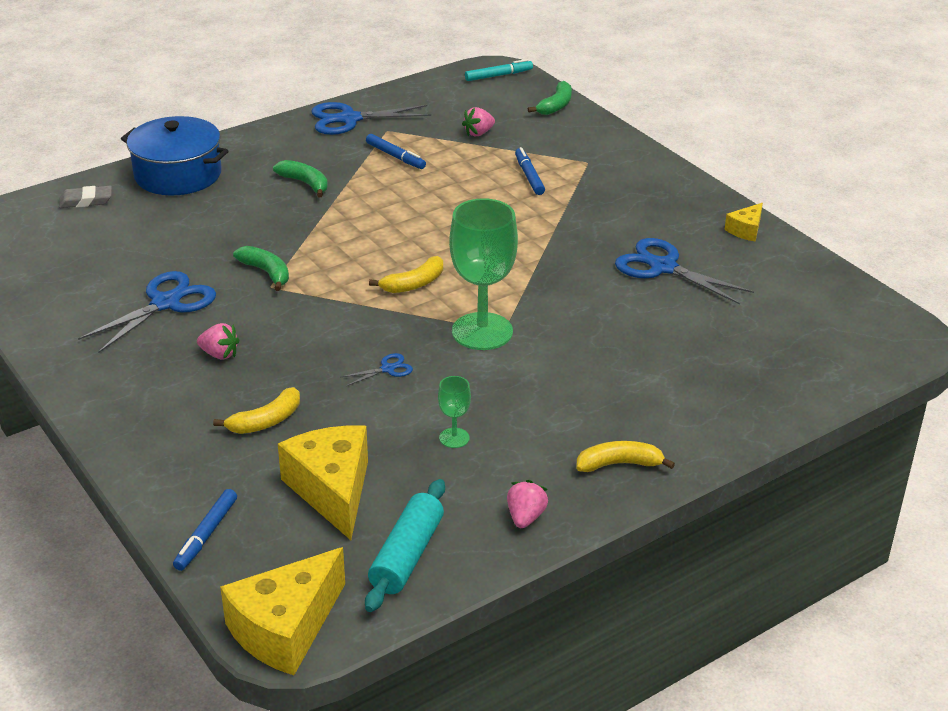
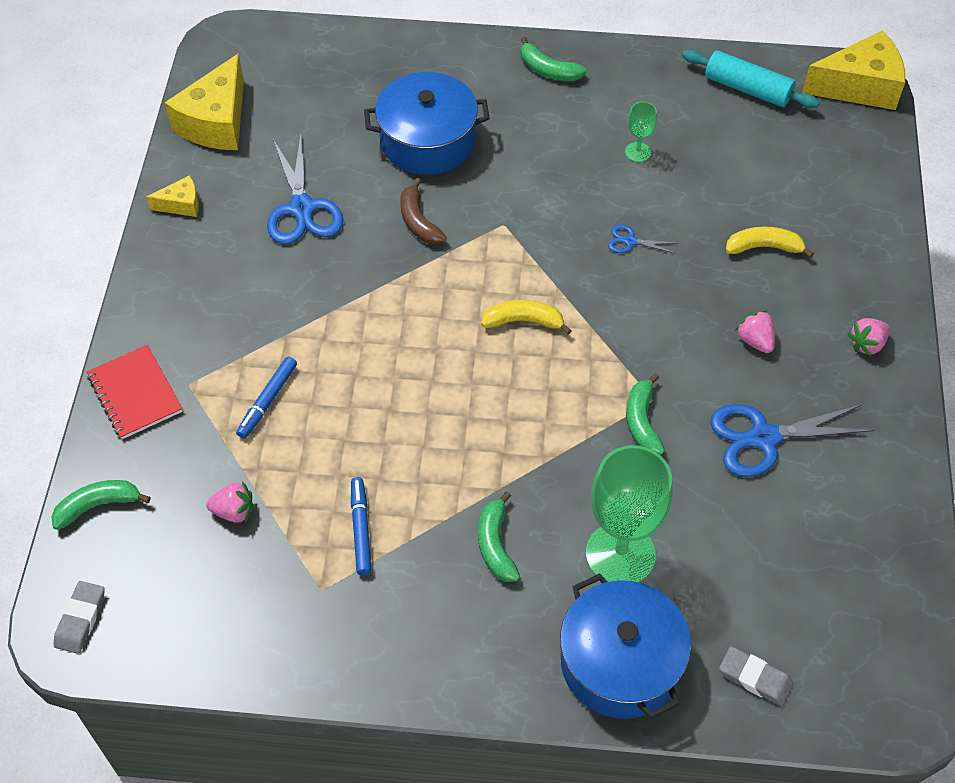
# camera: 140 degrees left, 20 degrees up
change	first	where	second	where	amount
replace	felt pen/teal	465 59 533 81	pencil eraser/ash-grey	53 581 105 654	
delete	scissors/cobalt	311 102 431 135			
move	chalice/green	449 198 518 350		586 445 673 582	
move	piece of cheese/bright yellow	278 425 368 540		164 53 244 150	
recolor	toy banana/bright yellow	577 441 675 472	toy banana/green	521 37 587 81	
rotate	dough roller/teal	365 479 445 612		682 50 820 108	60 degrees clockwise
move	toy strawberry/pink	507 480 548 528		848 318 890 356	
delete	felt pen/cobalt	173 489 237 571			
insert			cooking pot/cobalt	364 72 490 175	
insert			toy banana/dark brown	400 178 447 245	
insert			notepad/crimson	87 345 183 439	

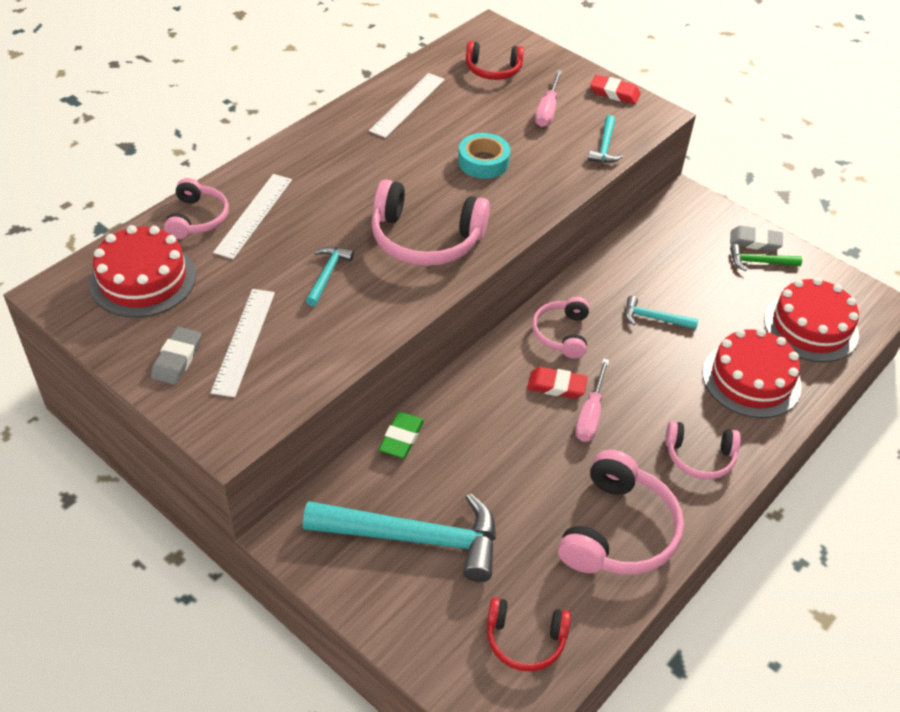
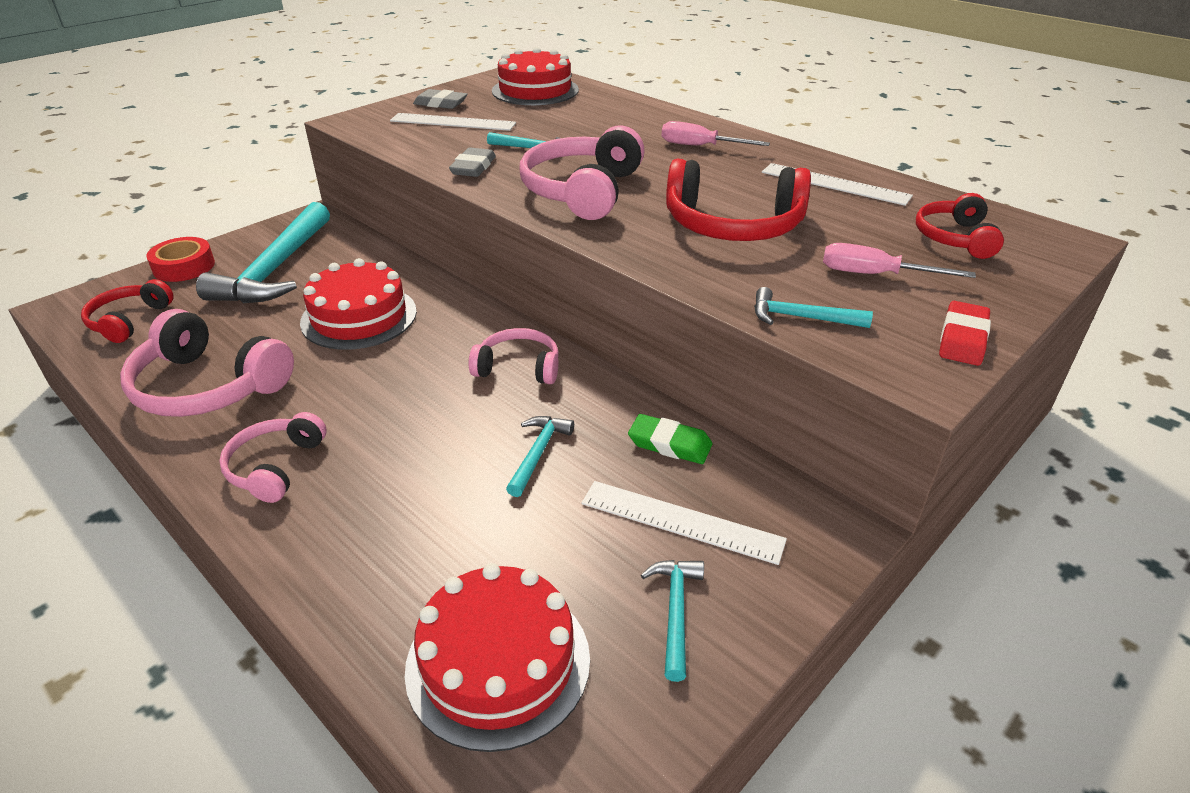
# camera: 95 degrees right, 10 degrees down
change	first	where	second	where	amount
replace	tape/teal	458 133 510 179	headphones/crimson	666 159 811 241	
move	ruler/white	213 174 292 259		581 481 787 565	
delete	headphones/pink	164 178 229 239			
move	pencil eraser/ash-grey	730 225 783 251		449 147 496 177	
recolor	hammer/green	730 244 802 271	hammer/teal	641 560 704 682	
move	gateau/crimson	702 328 802 418		300 258 417 350	
move	hand screwdriver/pink	575 359 609 442		662 121 770 146	
delete	pencil eraser/crimson	527 367 588 399			
move	pencil eraser/green	379 412 424 458		628 414 712 464	
insert			tape/crimson	146 237 215 282	

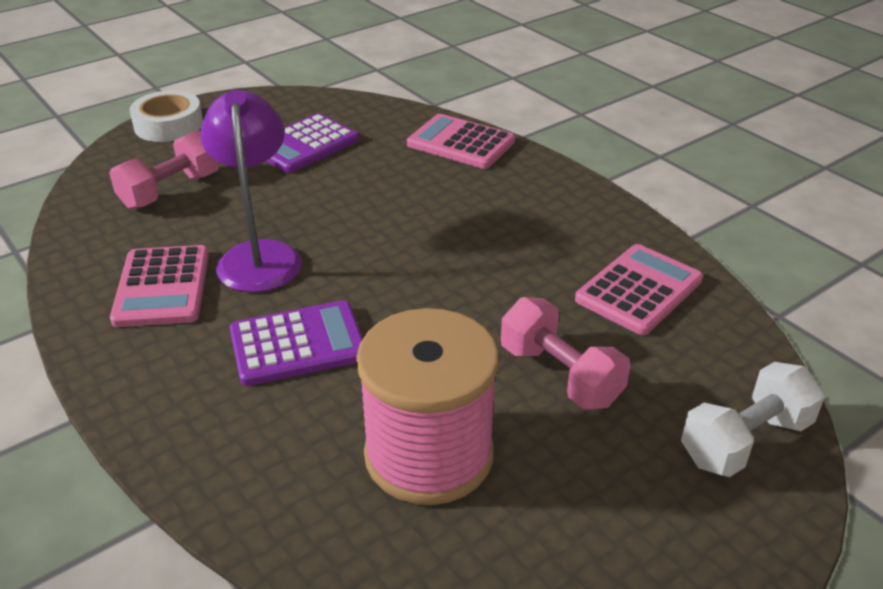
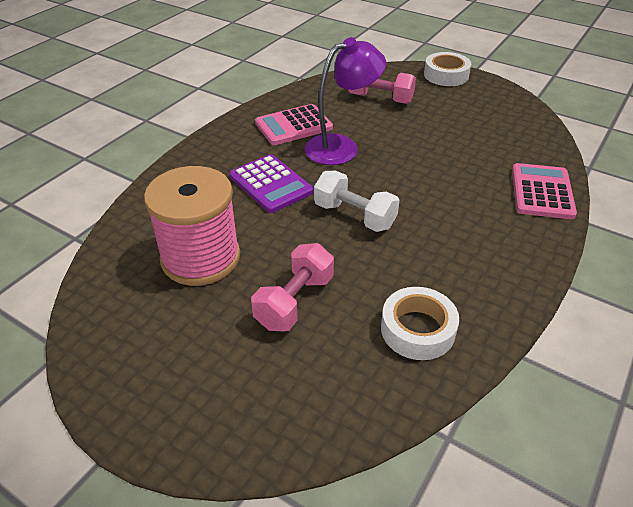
# camera: 70 degrees right, 5 degrees up
change	first	where	second	where	amount
delete	adding machine/purple	266 113 359 173			
replace	adding machine/pink	575 244 703 335	tape/white	381 287 459 360	
move	free weight/white	681 362 825 477		314 171 400 232	

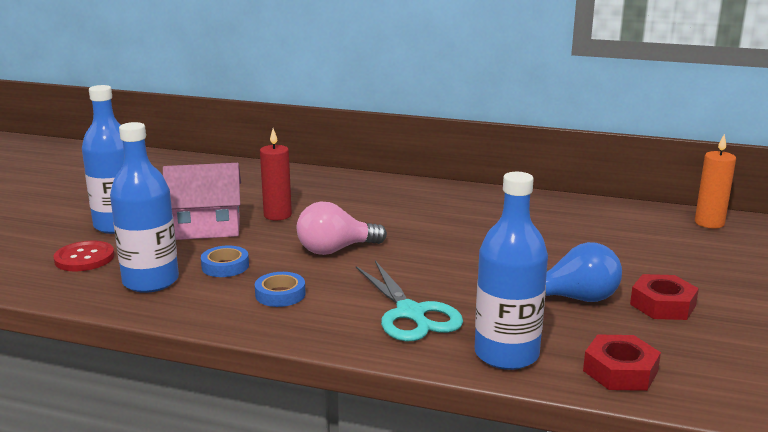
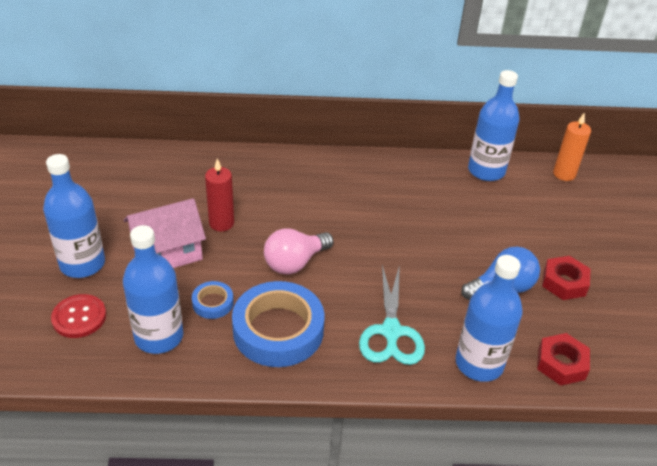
# camera: 20 degrees left, 20 degrees up
change	first	where	second	where	amount
rotate	scissors/teal	356 261 463 341		359 264 425 365	45 degrees clockwise
resize	tape/cobalt	255 272 306 307		232 281 325 367	x2.16
insert			bottle/cobalt	468 70 520 181	

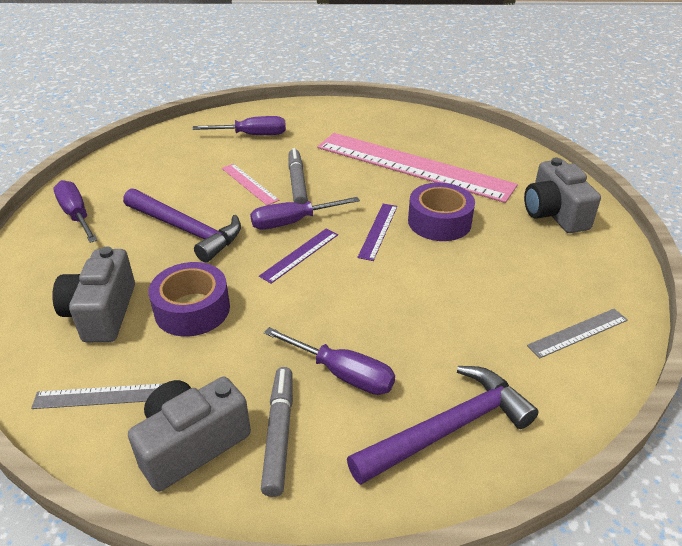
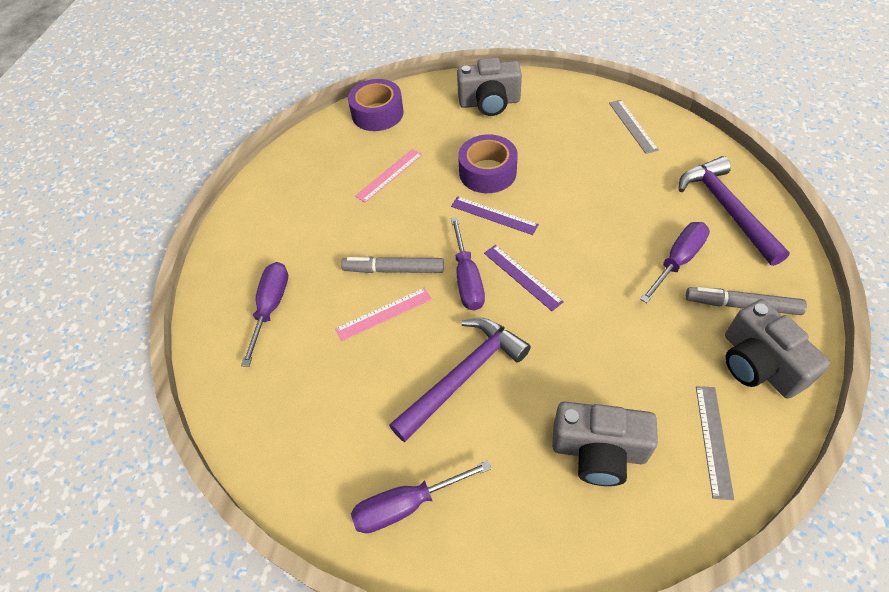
# camera: 75 degrees left, 15 degrees up
change	first	where	second	where	amount
resize	ruler/pink	317 133 518 203		355 149 423 203	x0.41
move	tape/purple	148 262 230 336		348 79 403 131	

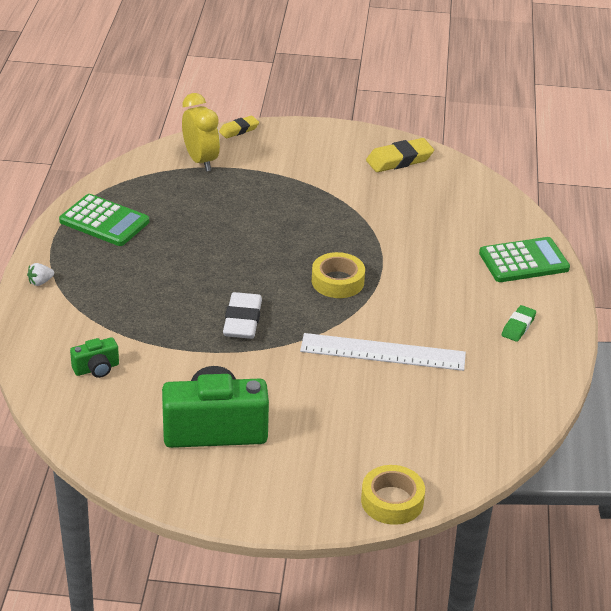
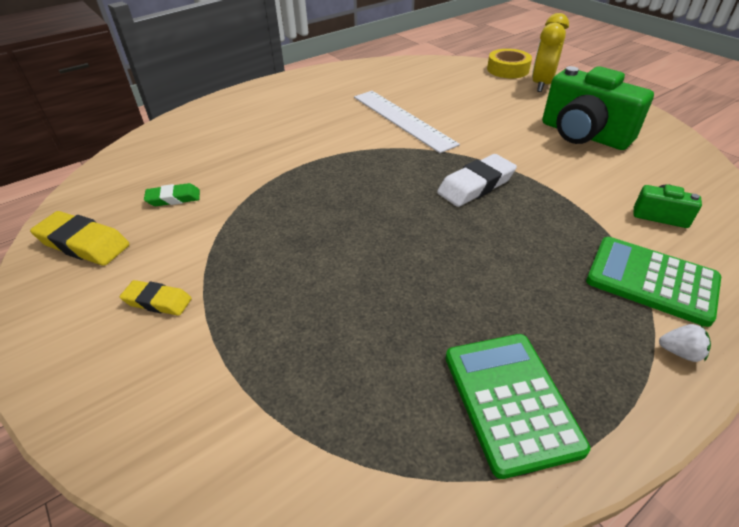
# camera: 130 degrees left, 5 degrees up
change	first	where	second	where	amount
move	clock/bright yellow	182 93 220 171		532 13 569 92	
move	pencil eraser/bright yellow	219 116 259 138		120 280 192 316	
move	adding machine/green	479 237 570 282		586 237 721 327	
delete	tape/bright yellow	312 252 365 298			
move	pencil eraser/green	502 305 536 342		144 183 200 206	

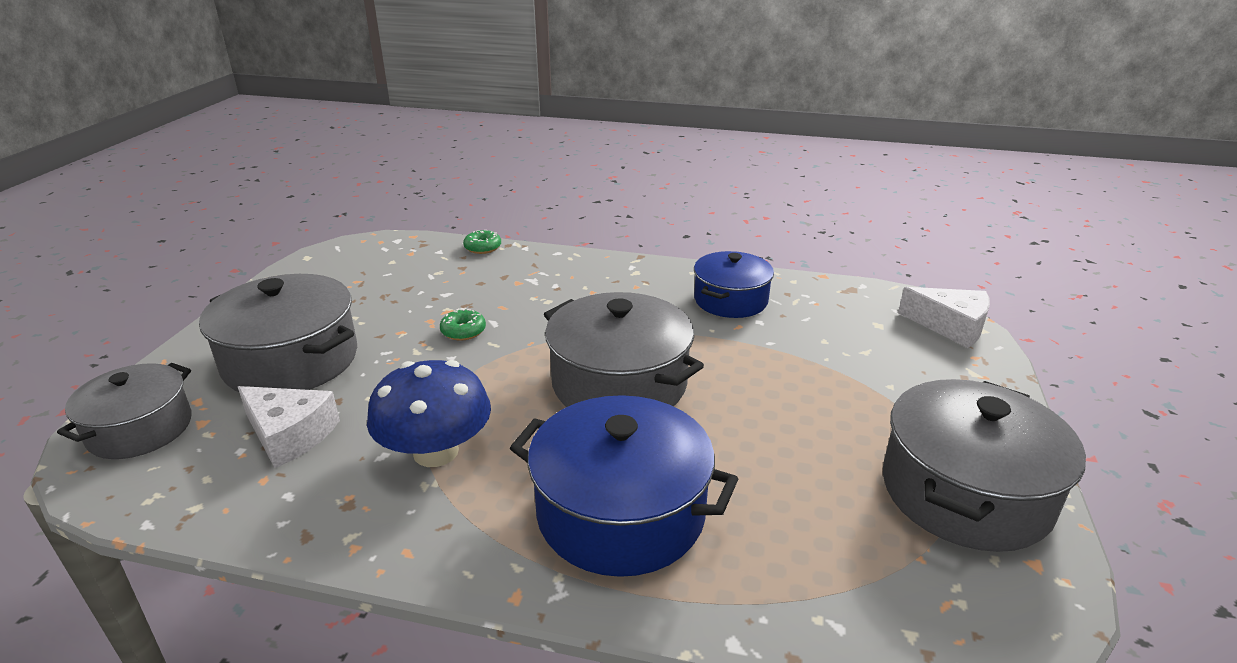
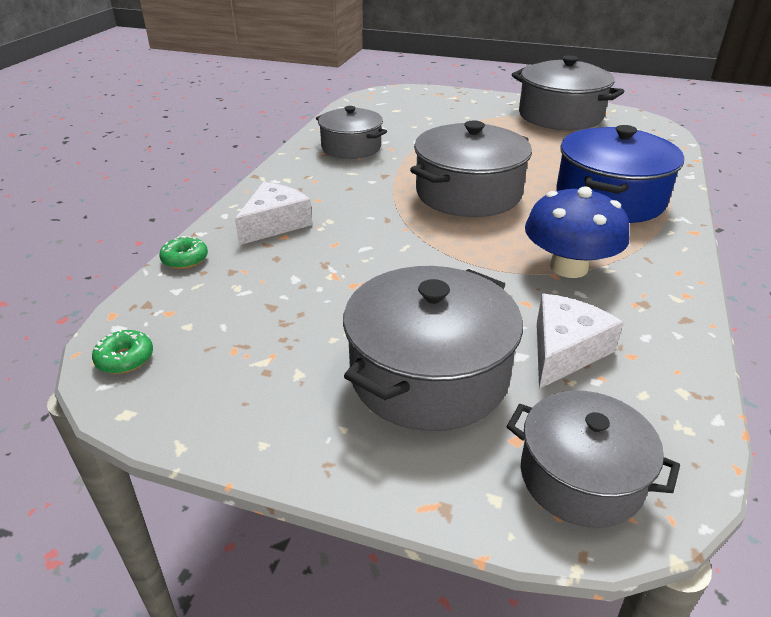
# camera: 85 degrees left, 5 degrees up
change	first	where	second	where	amount
recolor	cooking pot/cobalt	694 251 774 318	cooking pot/ash-grey	316 106 387 159	
move	piece of cheese/white	898 287 990 348		235 182 312 245	
move	doughnut/green	440 308 486 341		92 329 153 374	

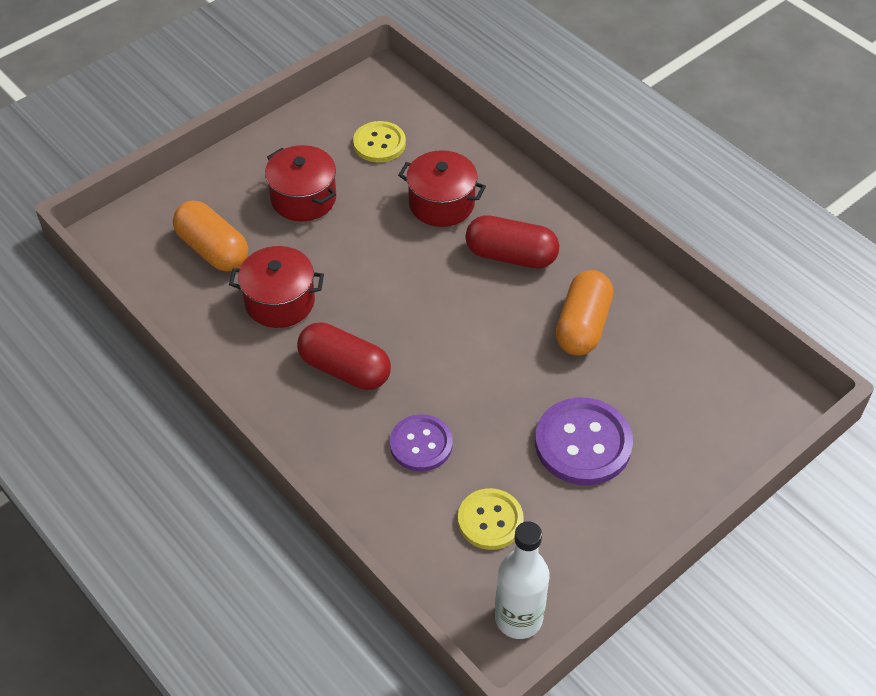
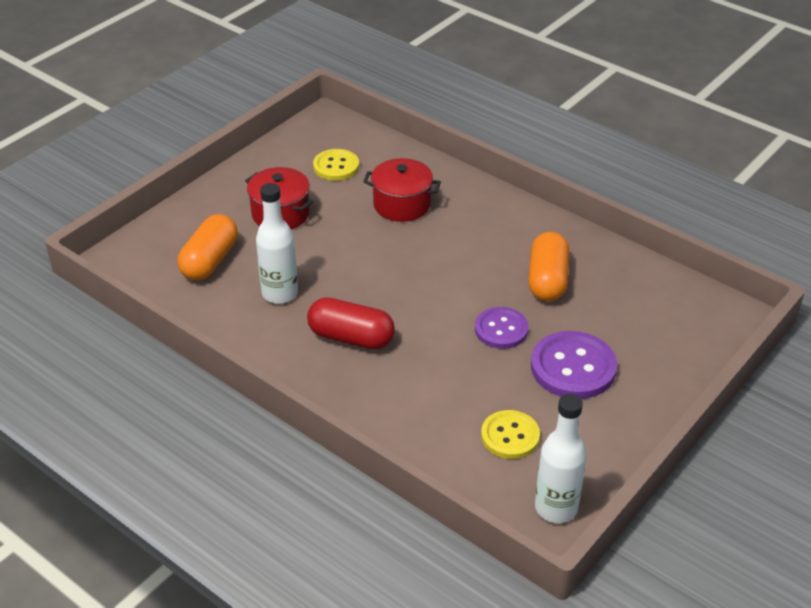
# camera: 10 degrees left, 10 degrees down
change	first	where	second	where	amount
rotate	capsule/bright orange	173 201 248 271		178 214 238 281	75 degrees clockwise
delete	capsule/crimson	465 215 559 269			
replace	cooking pot/crimson	229 246 324 328	bottle/white	256 183 298 304	
move	shirt button/purple	390 414 453 471		475 307 528 349	

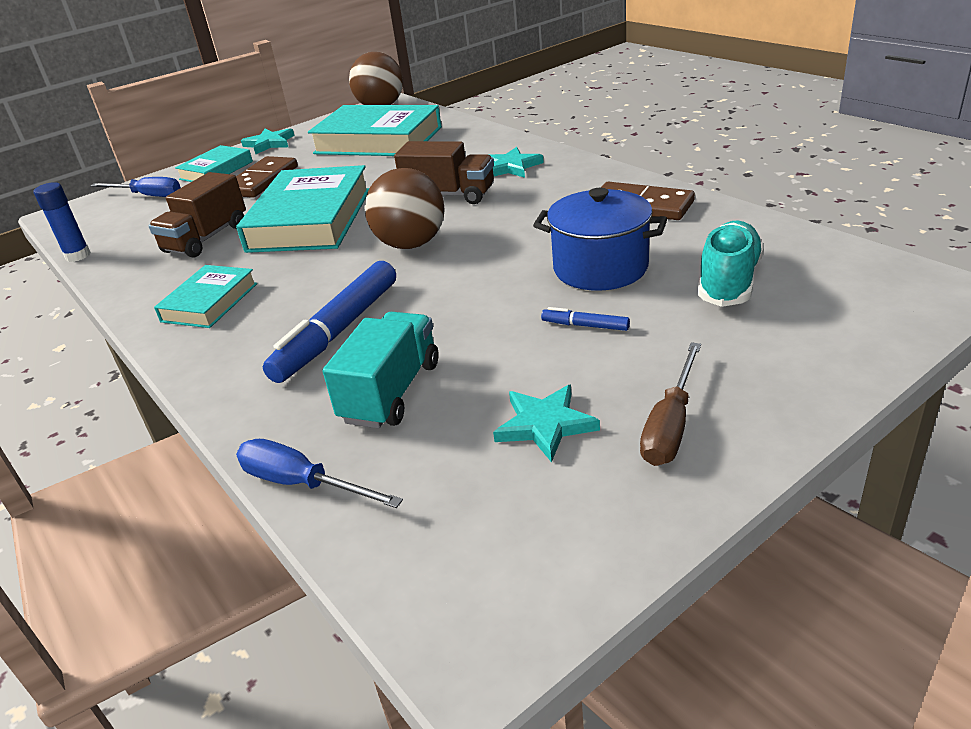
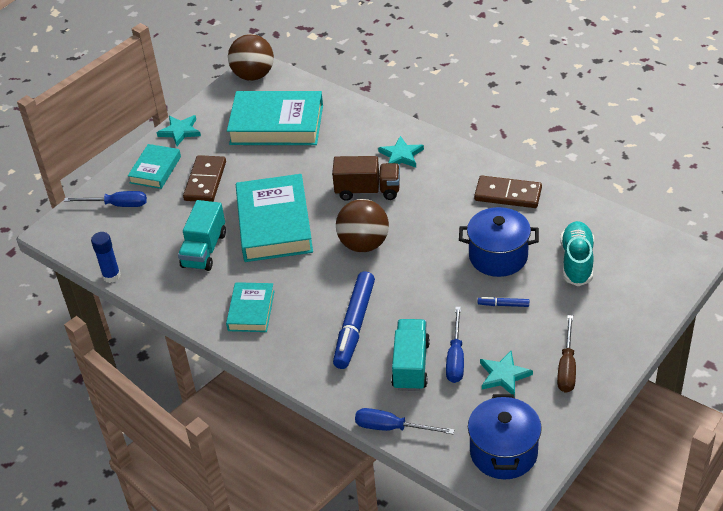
# camera: 15 degrees left, 10 degrees up
change	first	where	second	where	amount
recolor	lorry/dark brown	149 172 246 258	lorry/teal	178 200 226 271	
insert			hand screwdriver/cobalt	446 307 464 383	
insert			cooking pot/cobalt	468 394 542 479	

